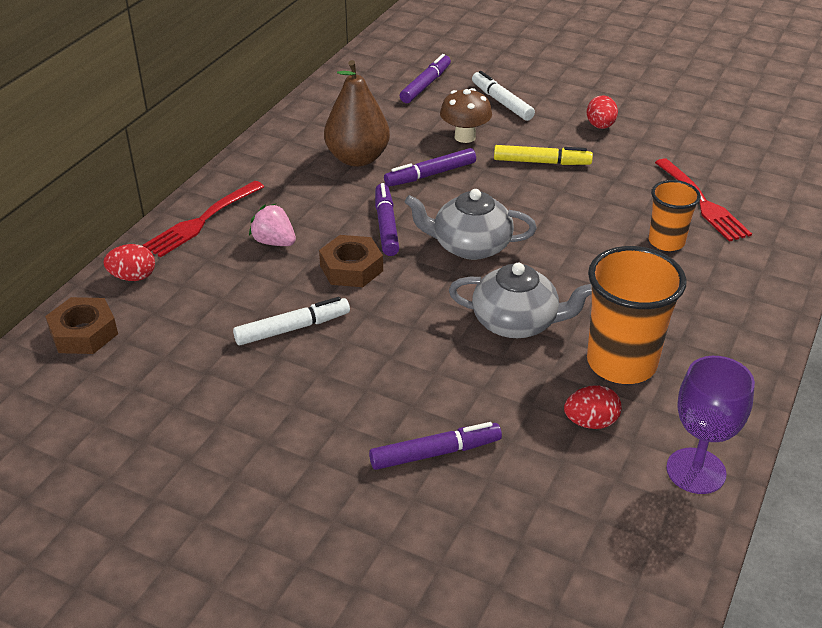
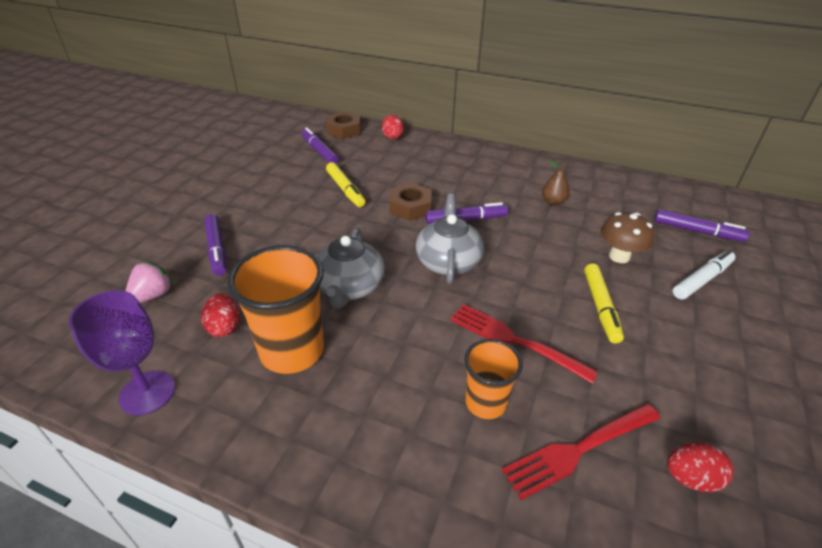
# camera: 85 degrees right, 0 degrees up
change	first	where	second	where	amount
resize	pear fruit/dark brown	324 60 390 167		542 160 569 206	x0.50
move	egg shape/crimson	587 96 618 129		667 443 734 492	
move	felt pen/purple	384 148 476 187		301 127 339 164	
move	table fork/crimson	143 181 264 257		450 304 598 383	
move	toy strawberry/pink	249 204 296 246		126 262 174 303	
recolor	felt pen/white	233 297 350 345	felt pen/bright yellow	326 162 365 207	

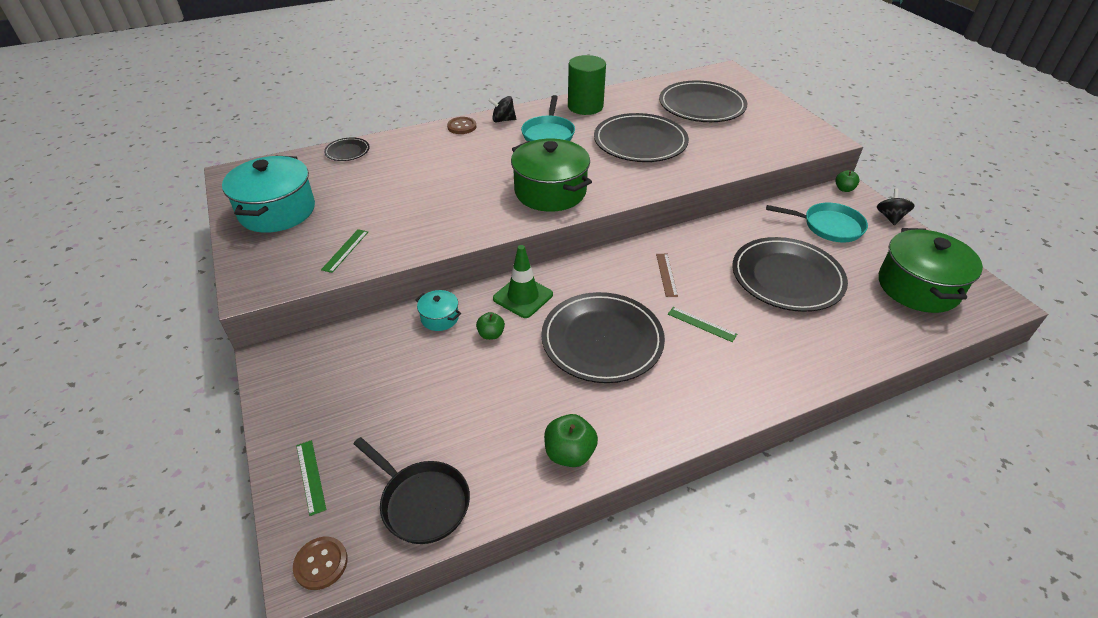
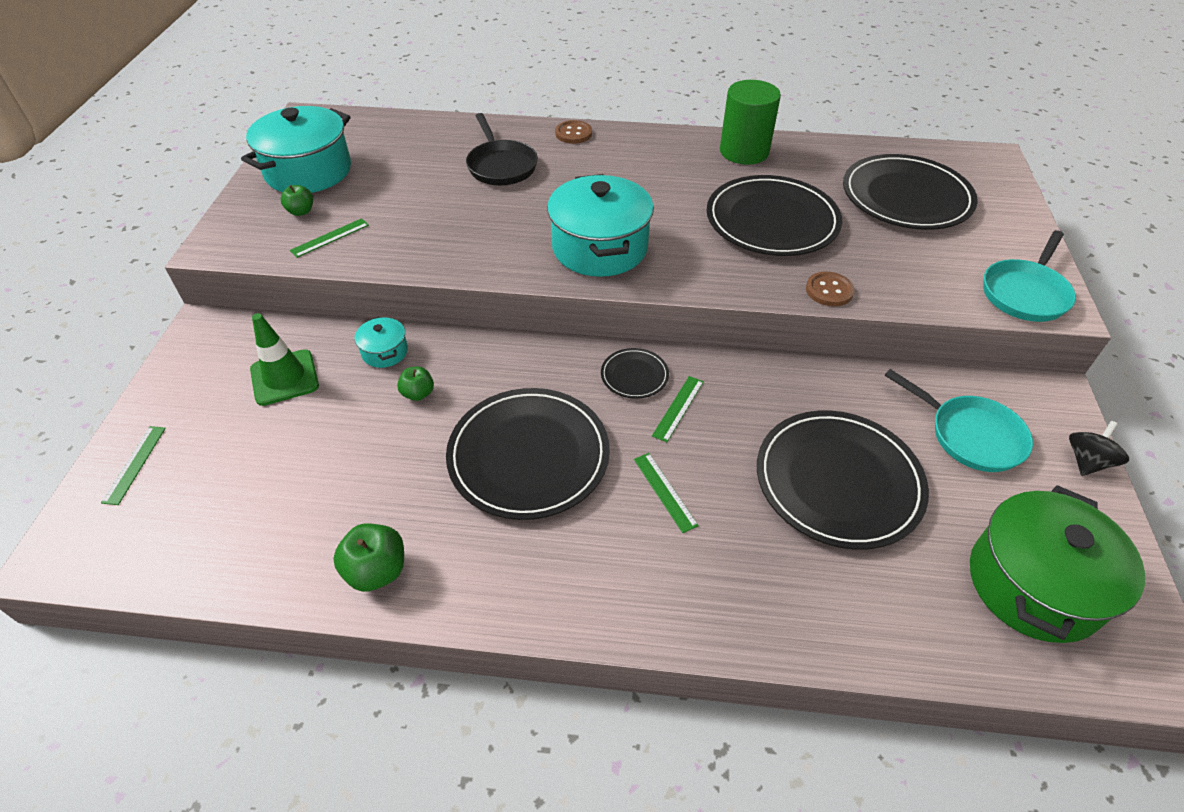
# camera: 30 degrees right, 5 degrees up
change	first	where	second	where	amount
move	pan/teal	521 95 575 141		983 230 1076 322	
delete	whirligig/black	488 96 516 123			
move	plate/black	324 137 370 161		601 348 669 399	
recolor	cooking pot/green	511 139 592 212	cooking pot/teal	547 174 654 277	
move	apple fruit/green	835 170 860 192		281 185 313 216	
move	safety cone/green	493 245 553 318		250 313 319 406	
recolor	ruler/dark brown	656 254 678 297	ruler/green	652 376 704 442	
move	pan/black	354 437 470 544		466 113 538 185	
move	shirt button/dark brown	293 537 348 590		806 272 855 307	

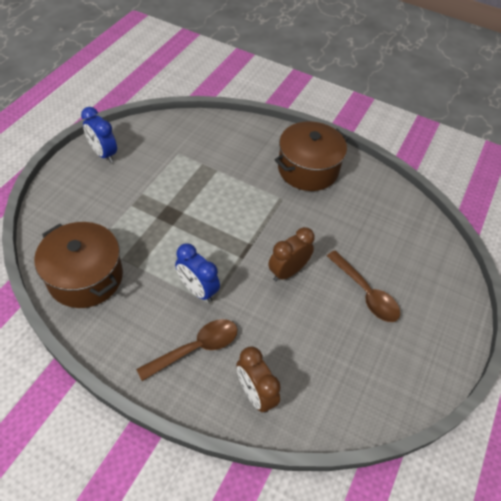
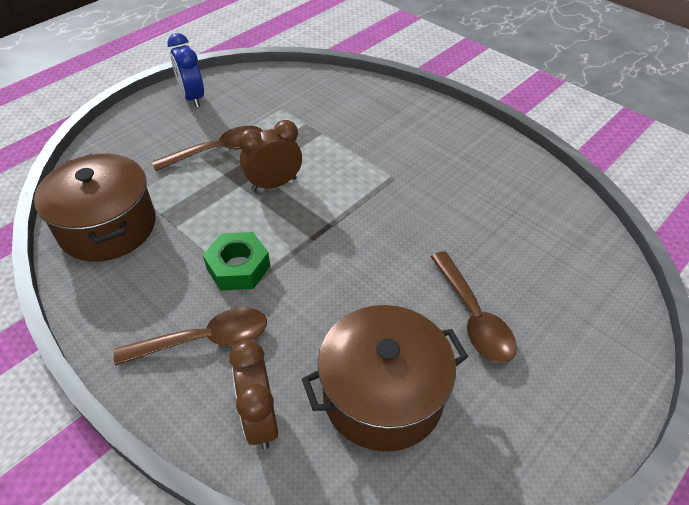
# camera: 20 degrees right, 5 degrees down
change	first	where	second	where	amount
move	cooking pot/dark brown	275 121 348 191		302 305 468 452	
move	clock/dark brown	268 227 315 281		238 120 302 191	
replace	clock/cobalt	175 243 220 302	nut/green	203 232 270 290	
insert			teaspoon/dark brown	152 126 263 171	

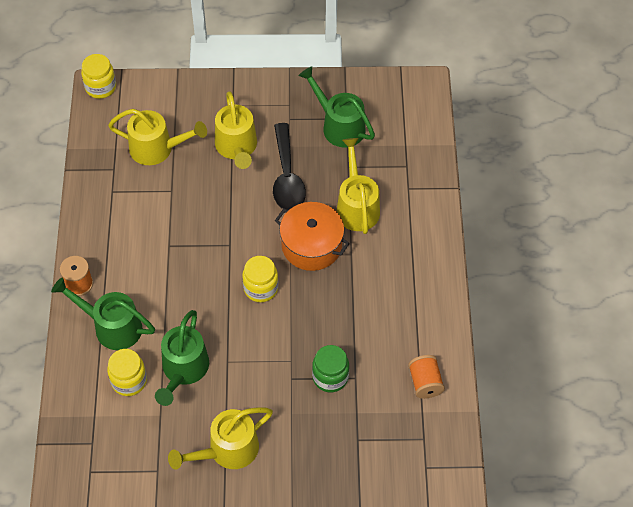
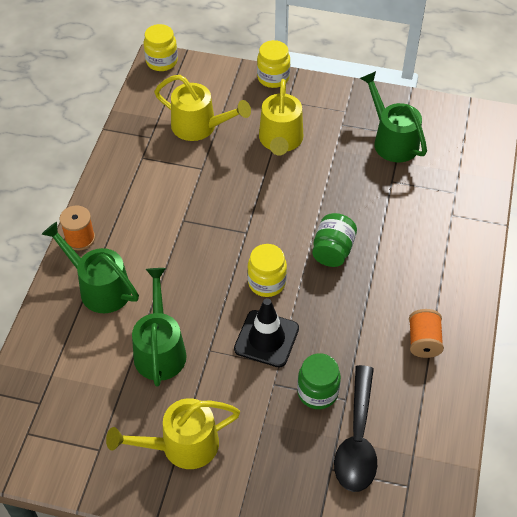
# camera: 15 degrees right, 5 degrees down
change	first	where	second	where	amount
move	teaspoon/black	273 123 306 210		334 365 377 492	
delete	watering can/bright yellow	336 138 380 234			
replace	cooking pot/bright orange	275 202 350 271	jar/green	312 213 357 267	
rotate	watering can/green	155 310 209 406		132 268 187 386	150 degrees clockwise
move	jar/bright yellow	107 349 147 396		257 40 290 88	
move	bobbin/bright orange	408 355 445 399		409 309 444 358	
insert			safety cone/black	234 298 299 368	

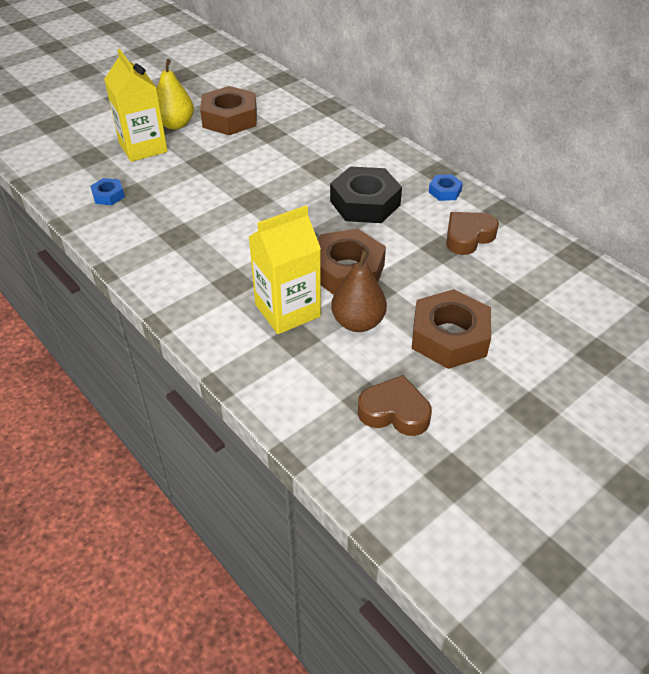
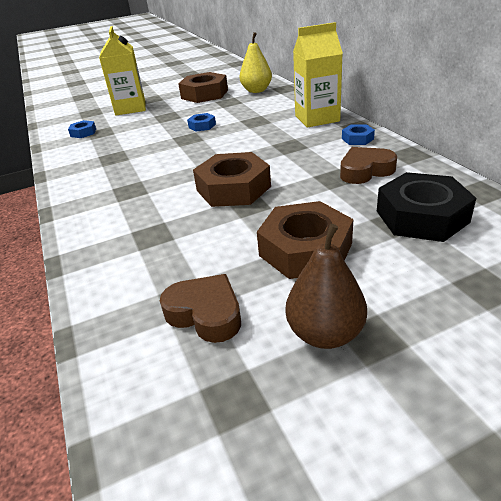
# camera: 20 degrees right, 10 degrees down
change	first	where	second	where	amount
move	pear fruit/bright yellow	157 59 194 130		239 32 272 93	
move	nut/black	330 166 402 223		377 172 476 242	
move	juice carton/bright yellow	249 206 321 334		293 22 343 128	
move	pear fruit/dark brown	331 250 387 332		286 224 367 349	
insert			nut/cobalt	187 113 216 132	

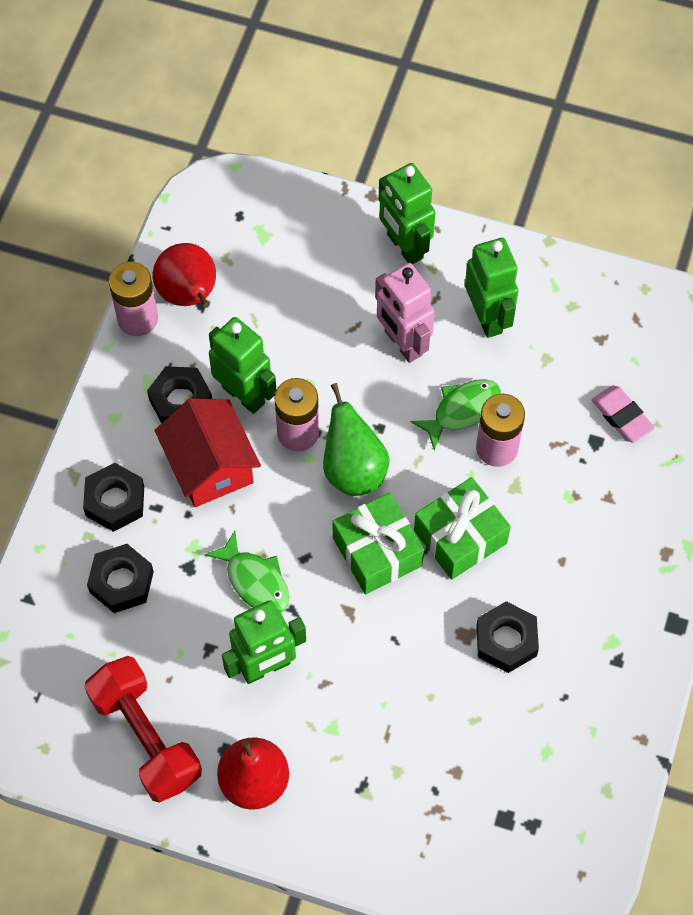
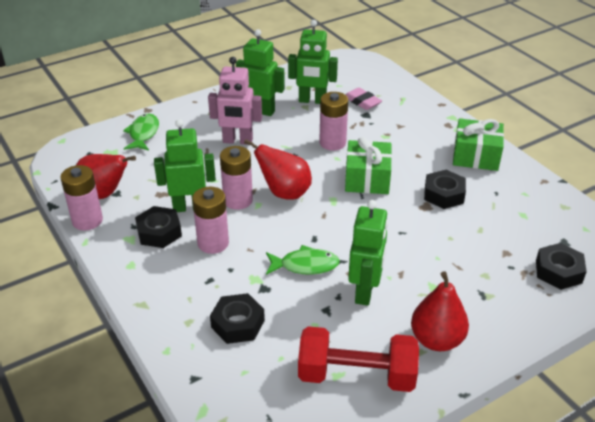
# camera: 50 degrees left, 25 degrees down
change	first	where	second	where	amount
move	robot/green	379 163 436 264		288 20 338 104	
move	fish figure/green	411 379 501 451		123 114 159 151	
recolor	pear fruit/green	323 383 390 496	pear fruit/crimson	244 139 312 200	
rotate	pencil eraser/pink	591 385 654 443		345 88 382 110	45 degrees clockwise
replace	cottage/crimson	155 398 261 507	power cell/pink	192 187 229 254	
move	nut/black	83 463 144 532		536 243 587 290	
move	present/green	332 493 424 595		453 119 504 171	

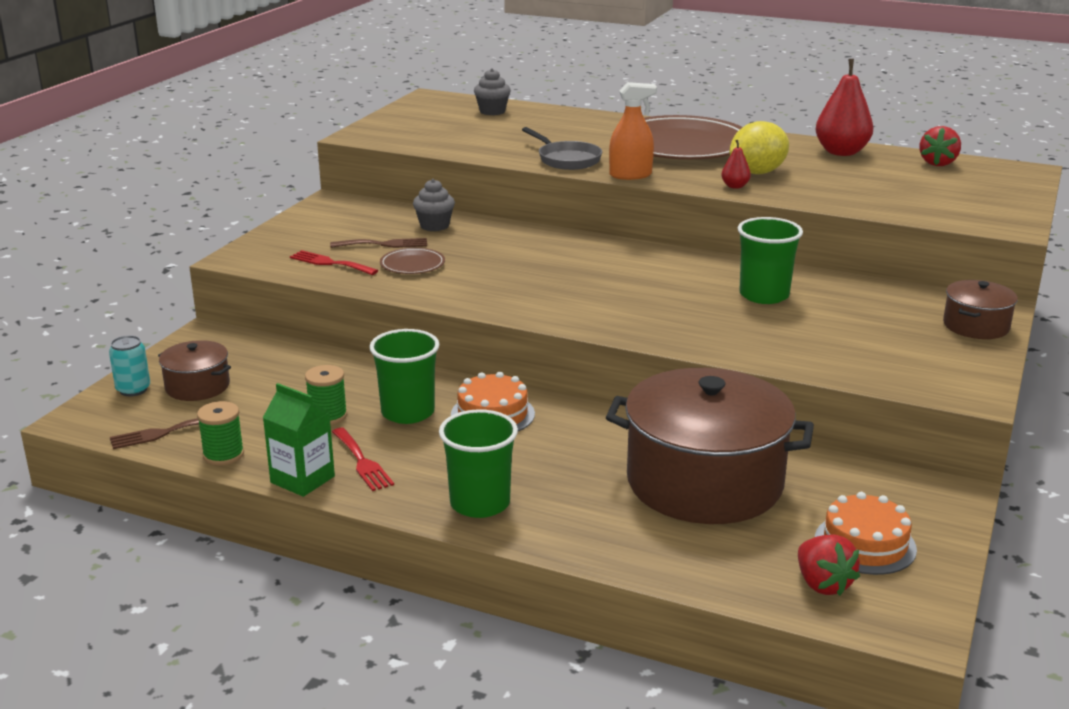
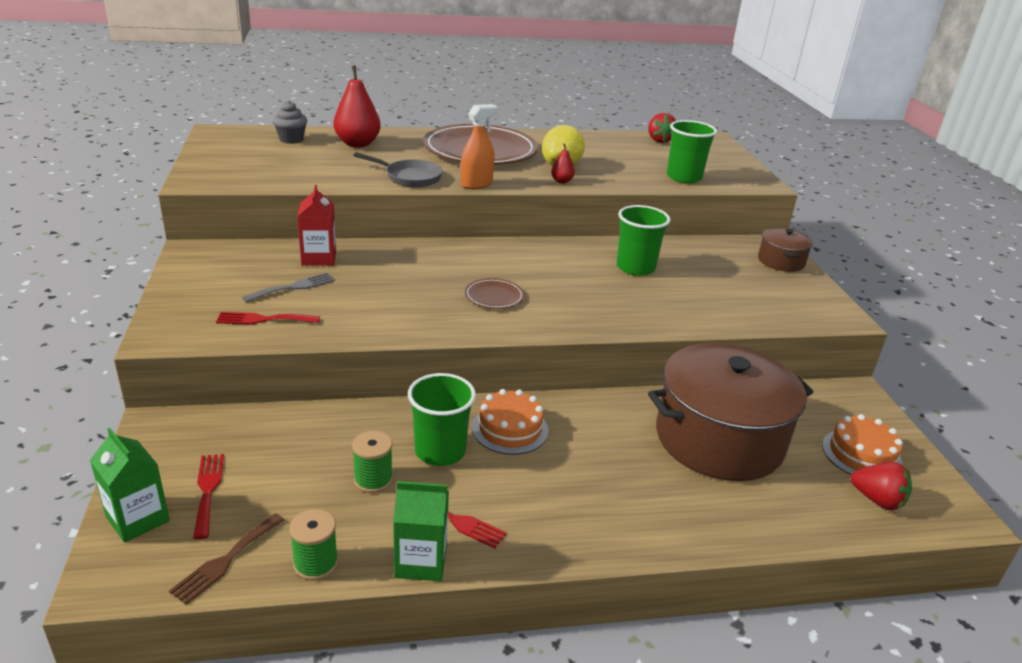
# camera: 35 degrees left, 5 degrees up
change	first	where	second	where	amount
move	pear fruit/crimson	816 59 873 156		334 66 381 147	
replace	cupcake/ash-grey	413 179 455 231	juice carton/crimson	297 185 336 266	
recolor	table fork/dark brown	330 238 427 248	table fork/ash-grey	242 272 335 302	
move	plate/dark brown	380 248 445 274		465 278 524 309	
replace	tin/teal	109 335 150 396	juice carton/green	90 428 170 543	
replace	cooking pot/dark brown	158 340 231 401	table fork/crimson	193 454 224 539	
move	beaker/green	439 409 518 518		667 120 717 183	

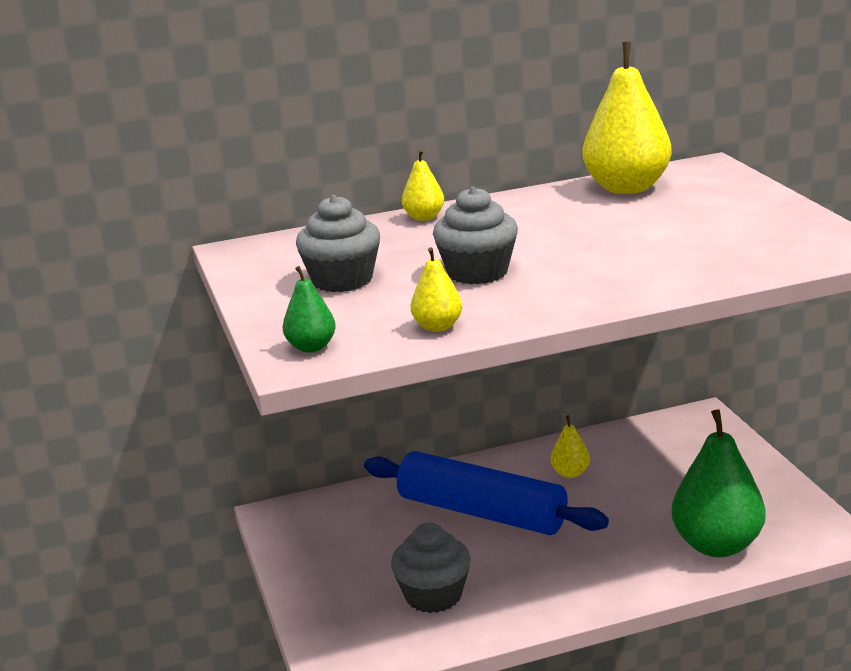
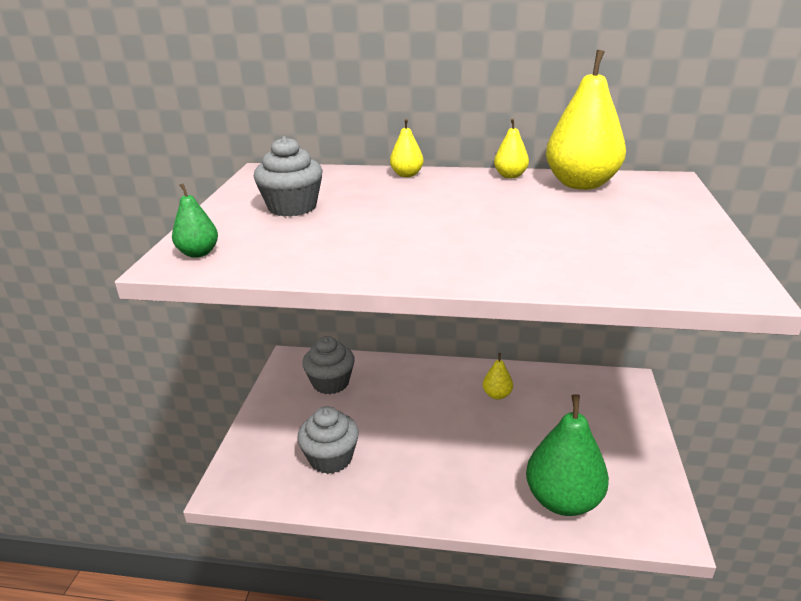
# camera: 25 degrees right, 5 degrees up
change	first	where	second	where	amount
move	cupcake/ash-grey	433 187 518 284		302 336 355 394	
move	pear fruit/bright yellow	411 247 463 332		494 119 529 178	
delete	dough roller/cobalt	364 451 609 535			

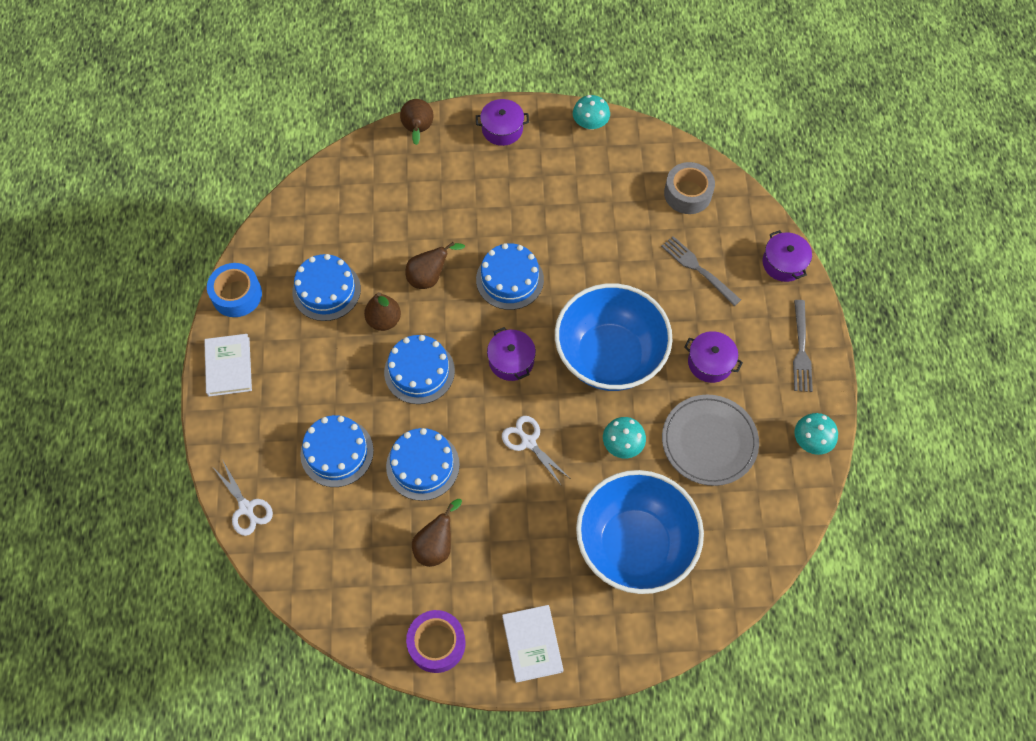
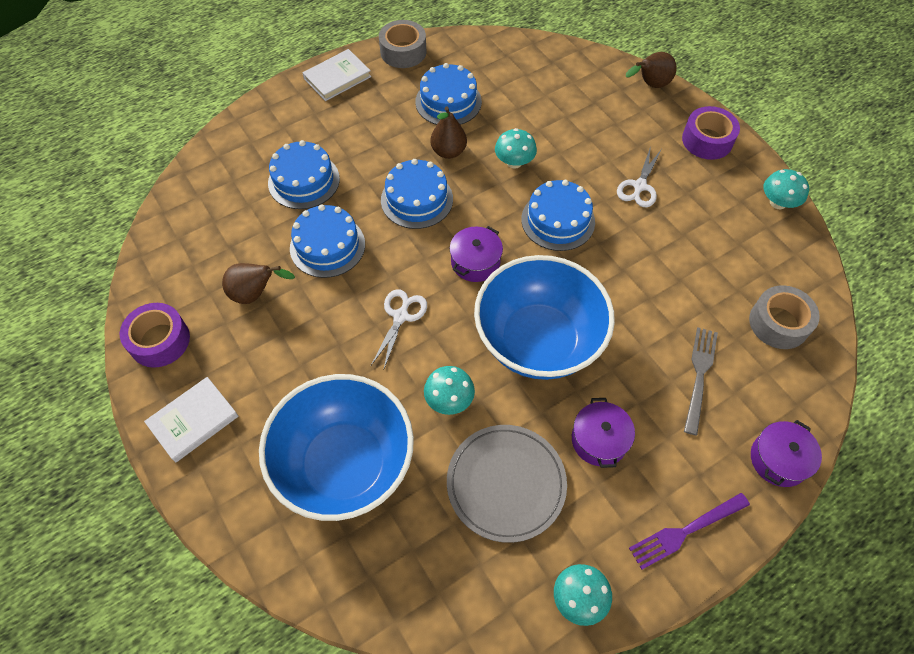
# camera: 60 degrees right, 5 degrees down
change	first	where	second	where	amount
replace	cooking pot/purple	476 99 529 146	tape/purple	682 106 740 160	
replace	pear fruit/dark brown	406 242 465 289	toadstool/teal	495 128 537 169	
recolor	tape/cobalt	207 263 262 317	tape/ash-grey	379 20 426 68	
recolor	table fork/ash-grey	793 300 813 392	table fork/purple	629 493 750 569	
move	scissors/white	214 461 273 536		617 146 662 207	

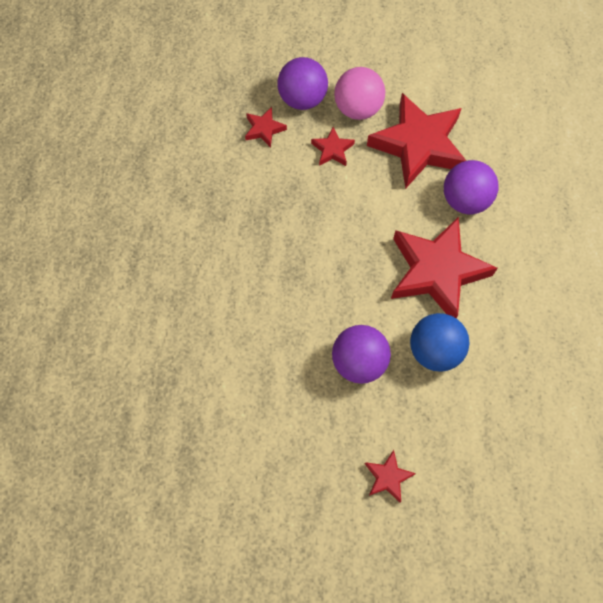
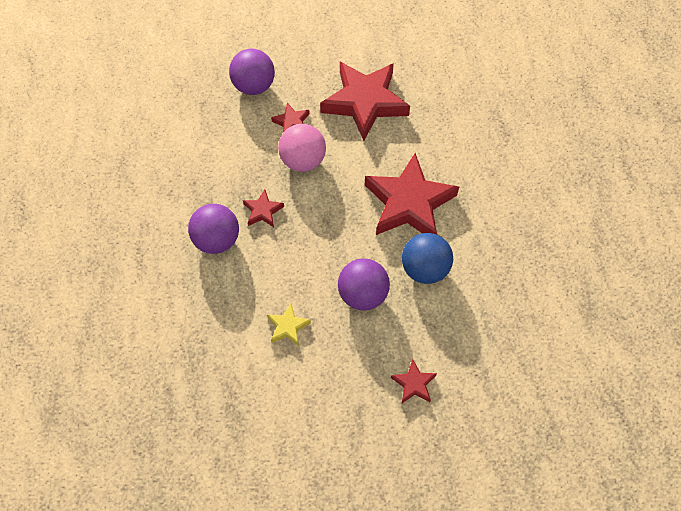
# camera: 15 degrees left, 5 degrees down
change	first	where	second	where	amount
move	ball/pink	334 67 385 120		278 124 326 172	
move	five-pointed star/crimson	245 107 287 148		243 189 284 227	
move	ball/purple	444 160 498 214		188 204 239 254	
insert			five-pointed star/bright yellow	267 303 311 346	

